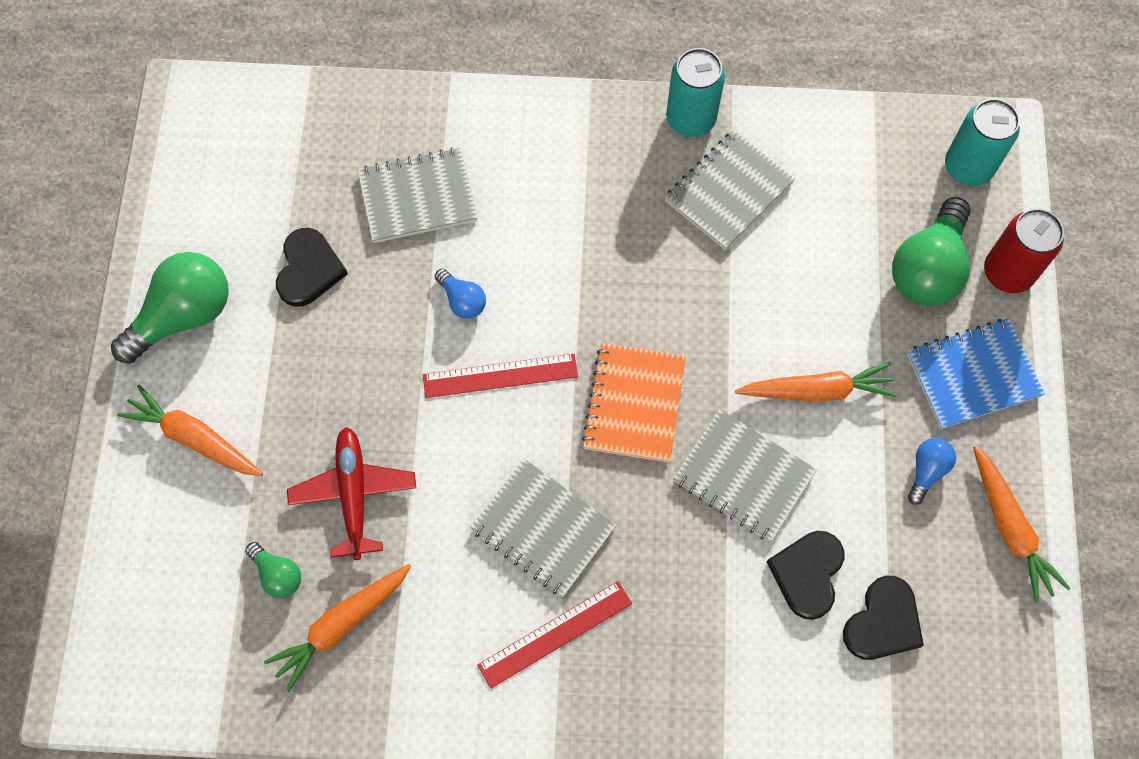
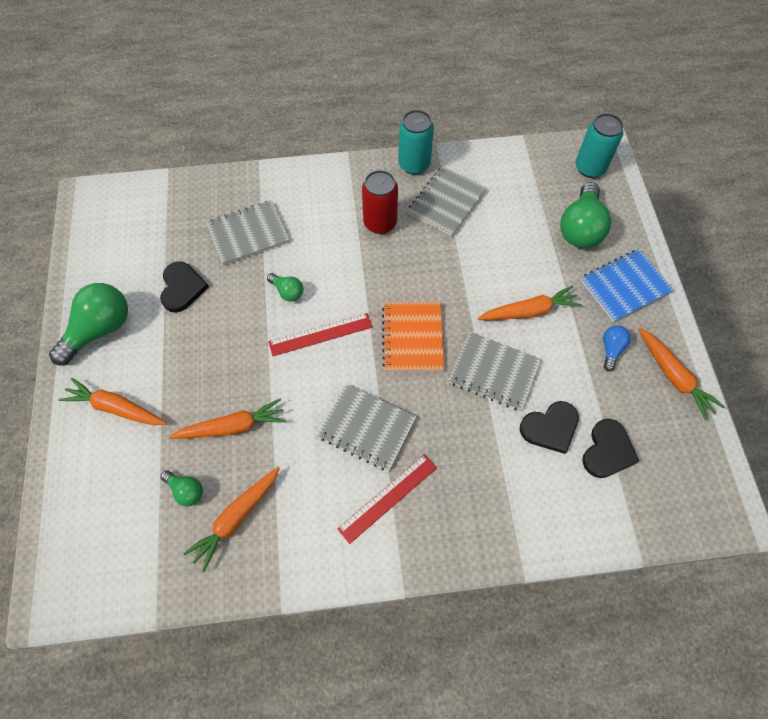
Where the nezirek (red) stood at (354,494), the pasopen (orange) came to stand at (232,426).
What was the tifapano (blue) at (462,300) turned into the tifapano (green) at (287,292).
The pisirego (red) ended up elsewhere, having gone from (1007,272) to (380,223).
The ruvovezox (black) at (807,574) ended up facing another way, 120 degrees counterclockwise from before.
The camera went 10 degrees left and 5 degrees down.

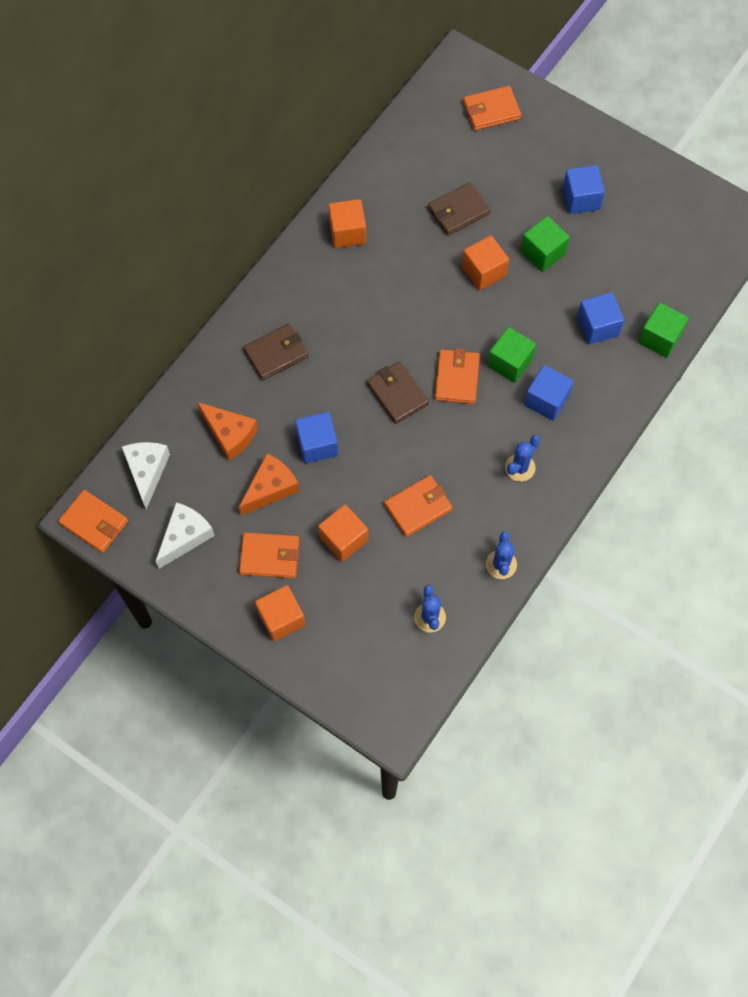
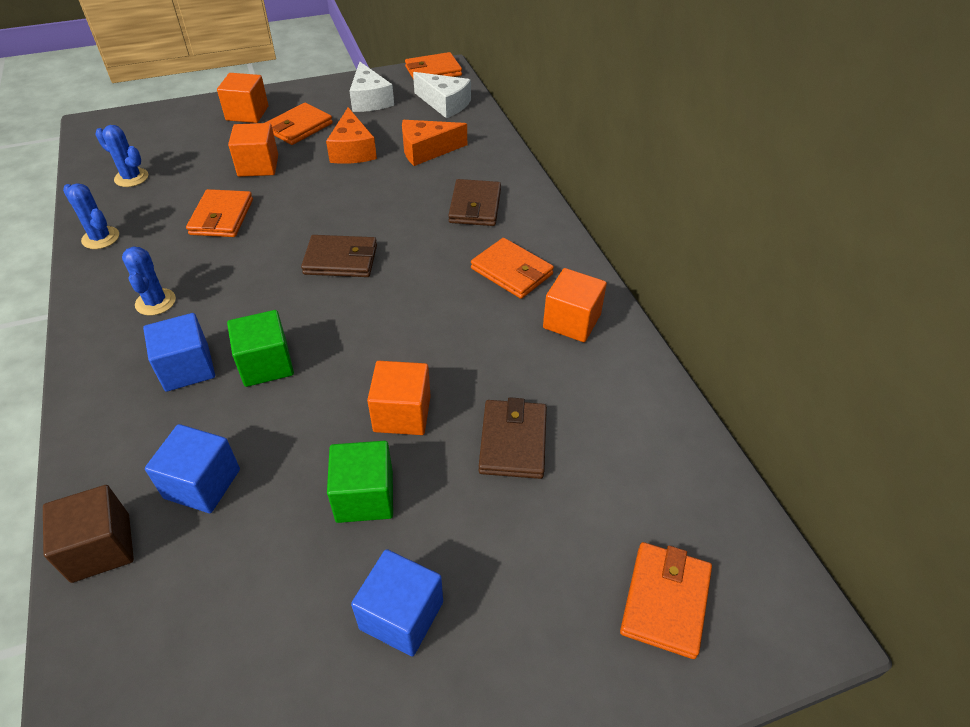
What was the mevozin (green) at (659,338) turned into the mevozin (brown) at (101,547).
The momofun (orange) ended up elsewhere, having gone from (457,378) to (511,271).
The second view lost the mevozin (blue) at (317,444).
The camera went 125 degrees right and 20 degrees down.

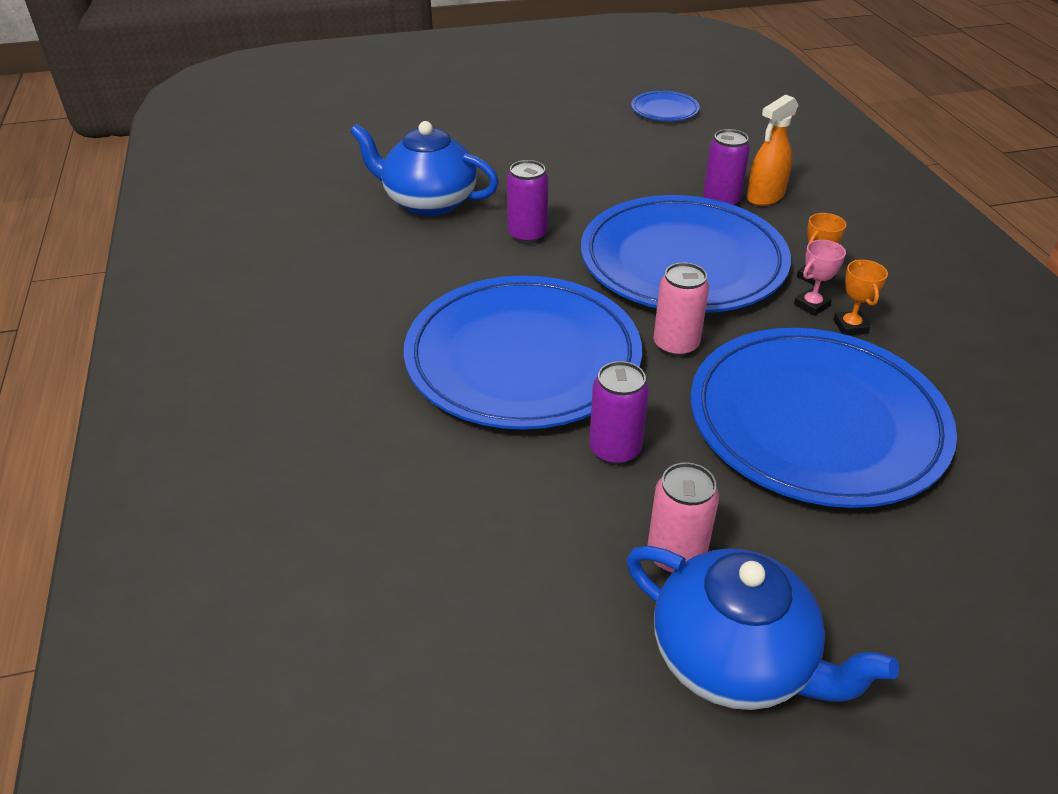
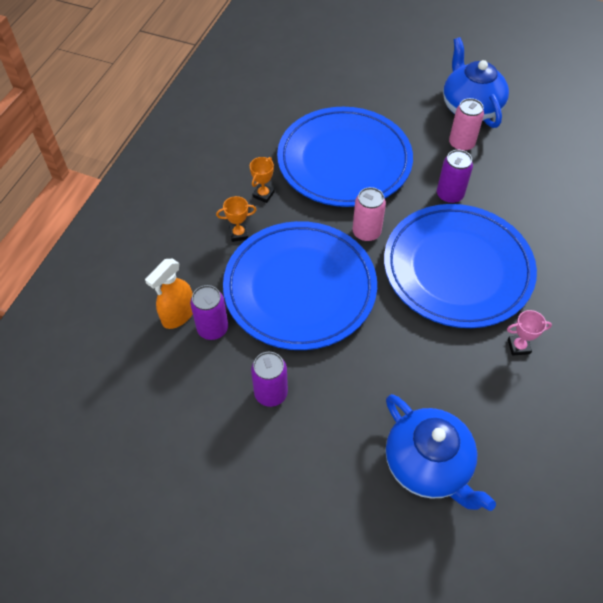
The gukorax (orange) at (765,197) ended up facing another way, 135 degrees clockwise from before.
The pisirego (purple) ended up elsewhere, having gone from (527,235) to (271,393).
The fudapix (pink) ended up elsewhere, having gone from (811,305) to (518,346).
The second view lost the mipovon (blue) at (664,110).
The camera went 145 degrees left and 15 degrees up.

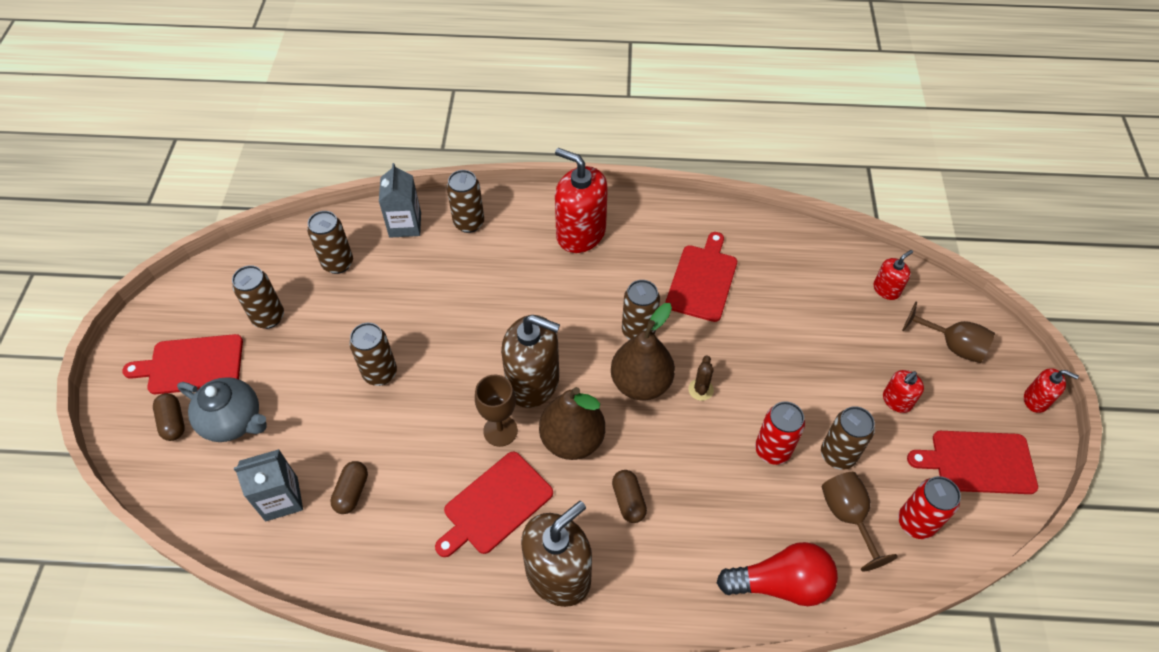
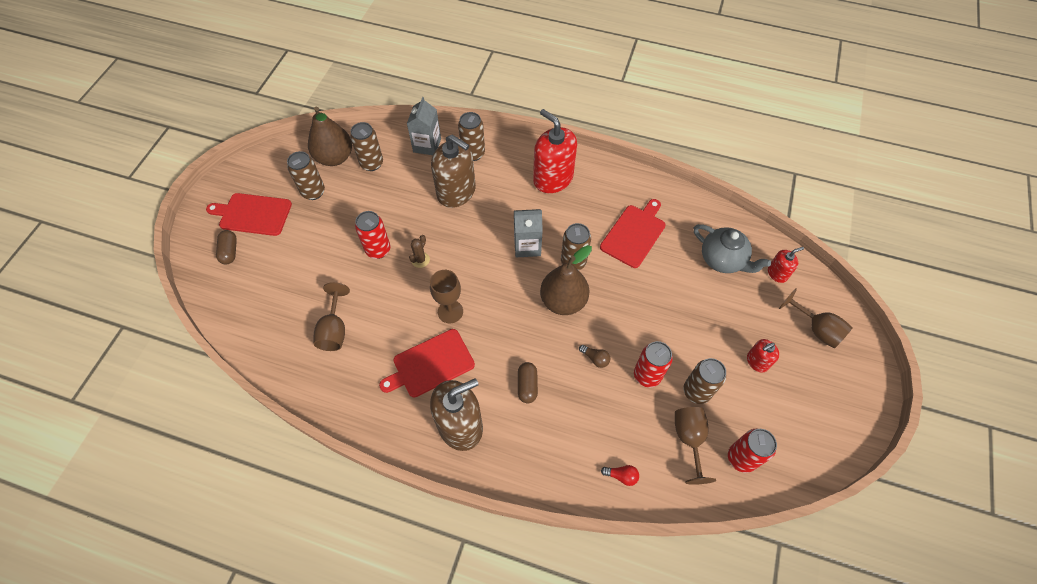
The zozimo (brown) ended up elsewhere, having gone from (572,440) to (335,157).
Where the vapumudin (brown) stood at (352,492), the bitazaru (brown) came to stand at (334,330).
What was the pisirego (brown) at (380,373) turned into the pisirego (red) at (378,250).
The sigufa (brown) ended up elsewhere, having gone from (700,389) to (420,260).
The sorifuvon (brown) ended up elsewhere, having gone from (533,382) to (456,192).
The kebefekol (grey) ended up elsewhere, having gone from (281,499) to (527,246).
The second view gained the tifapano (brown) at (595,358).
The size of the tifapano (red) at (780,583) changed by a factor of 0.43.
The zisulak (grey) ended up elsewhere, having gone from (233,421) to (723,260).
The second view lost the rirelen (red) at (978,462).
The second view lost the sorifuvon (red) at (1036,400).
The camera went 15 degrees right and 5 degrees up.

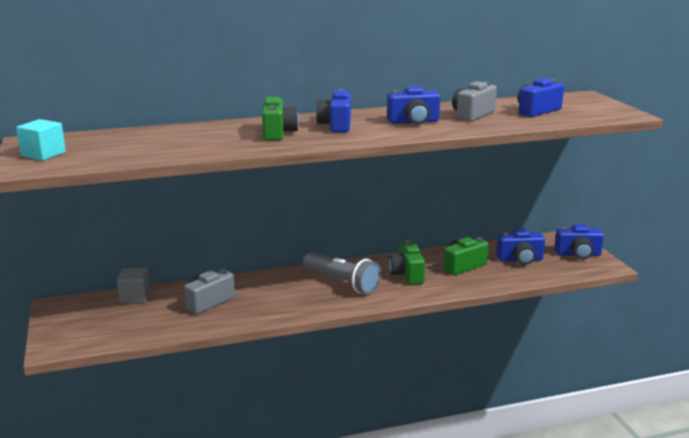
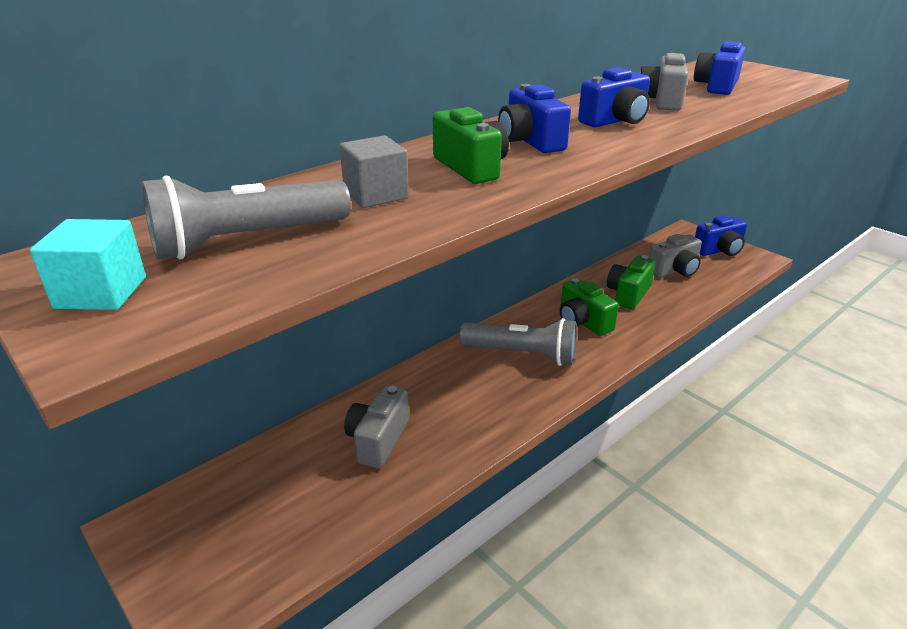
The second view gained the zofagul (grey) at (247,240).
The mevozin (grey) ended up elsewhere, having gone from (135,296) to (376,195).
What was the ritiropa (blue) at (520,260) turned into the ritiropa (grey) at (674,270).
The camera went 25 degrees left and 10 degrees up.

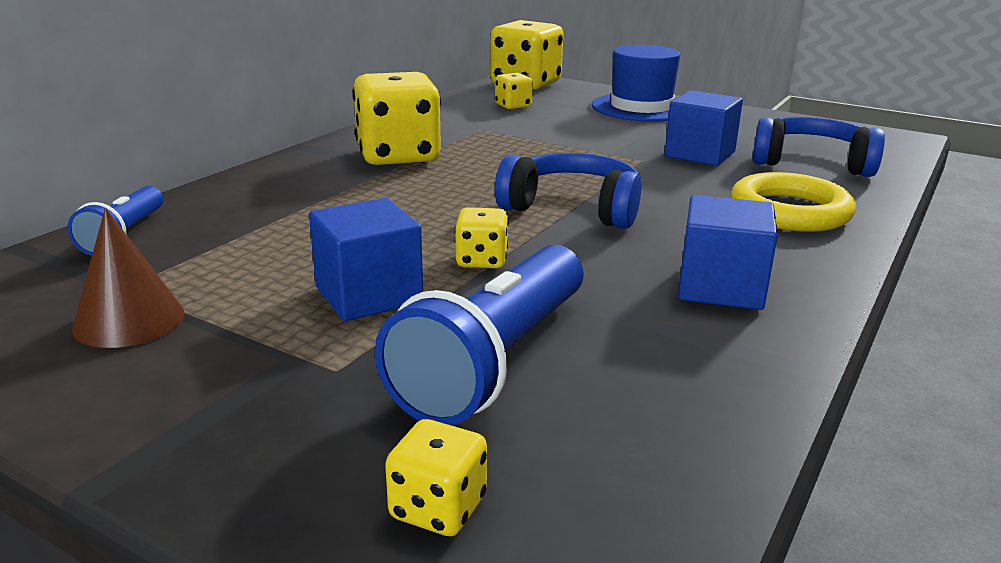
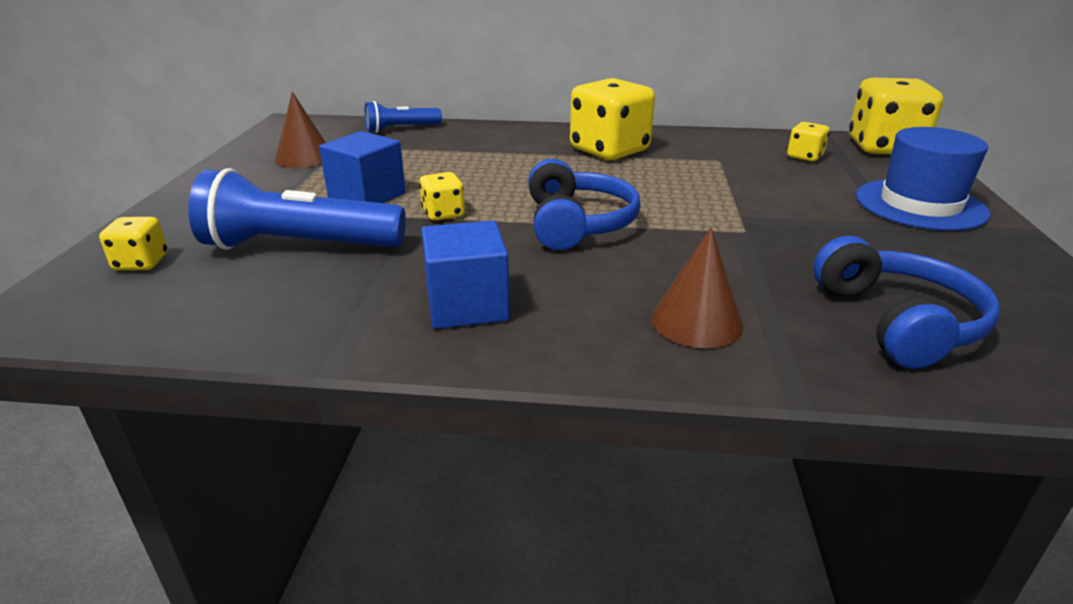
Where the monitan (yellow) stood at (789,212), the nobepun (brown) came to stand at (696,321).
The second view lost the mevozin (blue) at (699,154).
The camera went 65 degrees right and 5 degrees up.

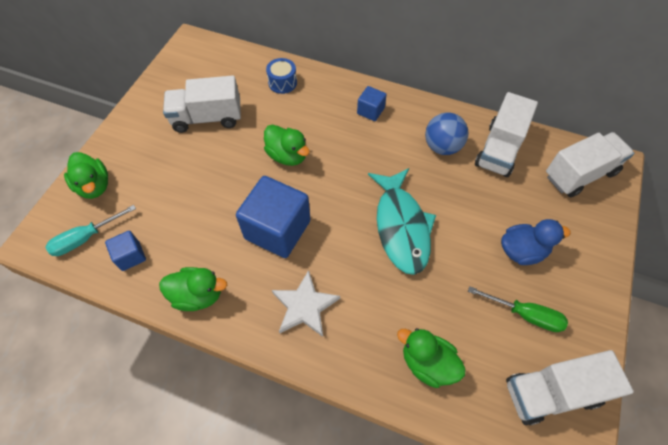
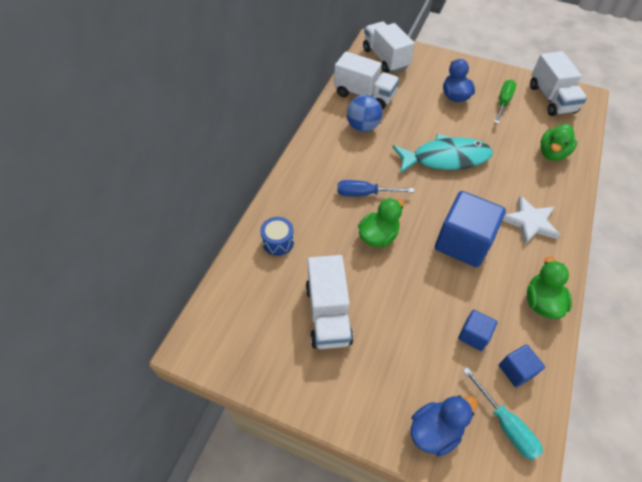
The second view gained the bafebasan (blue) at (364,194).
What was the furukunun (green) at (94,186) turned into the furukunun (blue) at (435,430).
The mevozin (blue) ended up elsewhere, having gone from (370,111) to (473,335).
The camera went 90 degrees left and 5 degrees down.

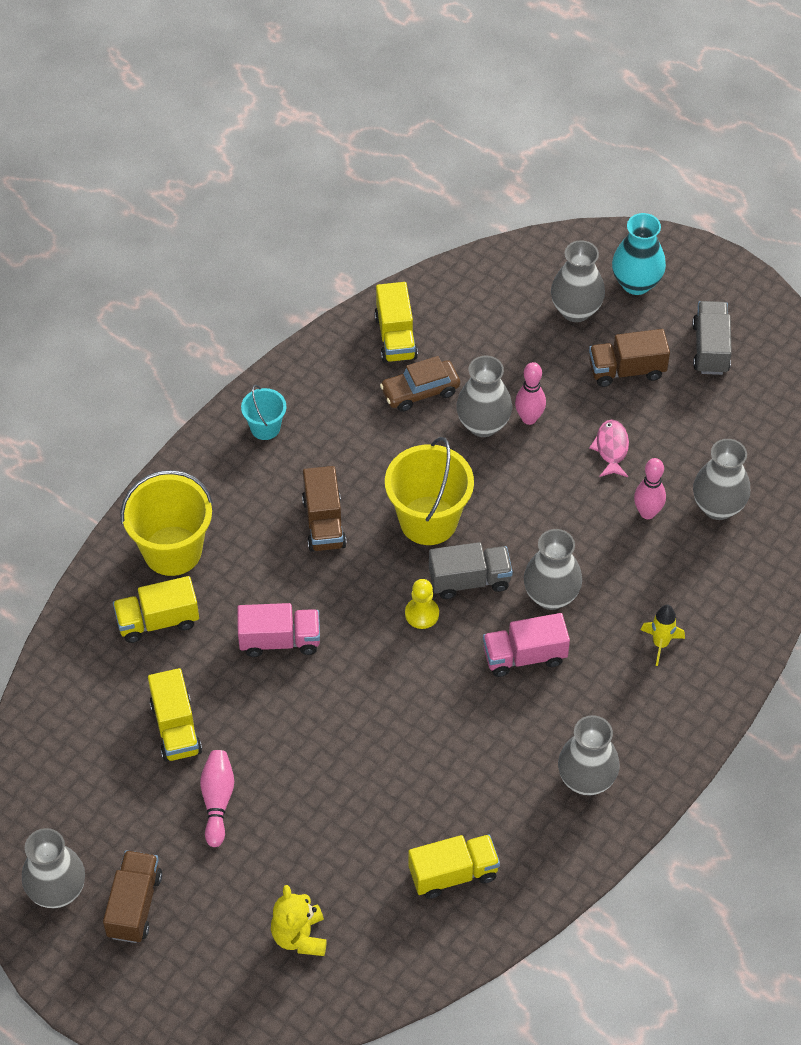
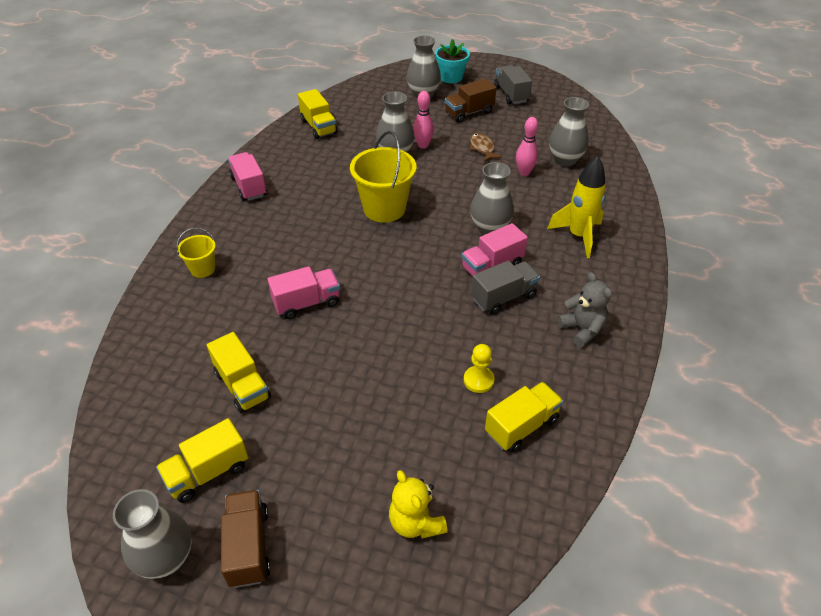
The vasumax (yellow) ended up elsewhere, having gone from (158,621) to (208,472).
The size of the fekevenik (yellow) at (172,551) changed by a factor of 0.53.
Where the fekevenik (turquoise) stood at (265,427), the vasumax (pink) came to stand at (249,187).
Where the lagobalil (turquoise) stood at (636,283), the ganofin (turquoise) came to stand at (451,77).
The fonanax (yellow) ended up elsewhere, having gone from (422,614) to (478,380).
What was the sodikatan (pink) at (611,448) turned into the sodikatan (brown) at (482,148).
The vasumax (grey) ended up elsewhere, having gone from (469,580) to (503,297).
The size of the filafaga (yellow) at (660,644) changed by a factor of 1.72.
Where the lagobalil (grey) stood at (586,780), the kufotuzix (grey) came to stand at (582,329).
The second view lost the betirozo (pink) at (217,801).
The second view lost the vasumax (brown) at (324,523).
The second view lost the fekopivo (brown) at (420,391).
The camera went 20 degrees left and 10 degrees down.

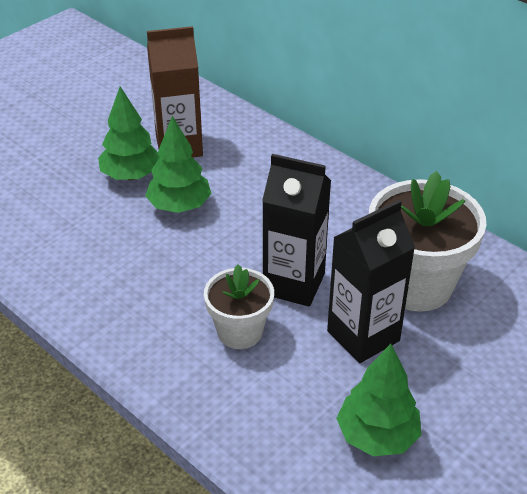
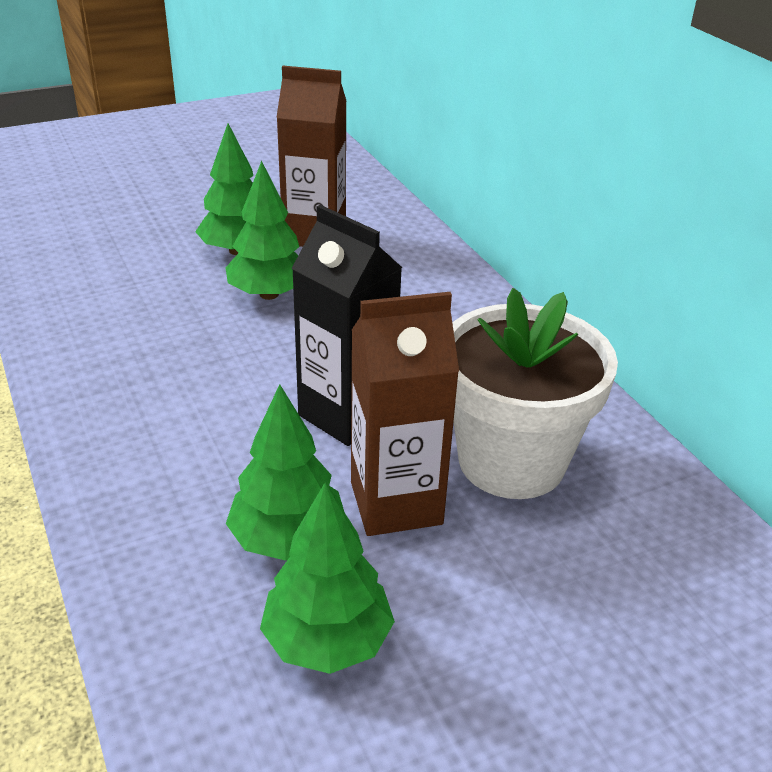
The second view gained the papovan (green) at (287,539).
What was the kebefekol (black) at (363,336) turned into the kebefekol (brown) at (396,503).
The second view lost the ganofin (white) at (240,332).
The camera went 20 degrees right and 5 degrees down.

